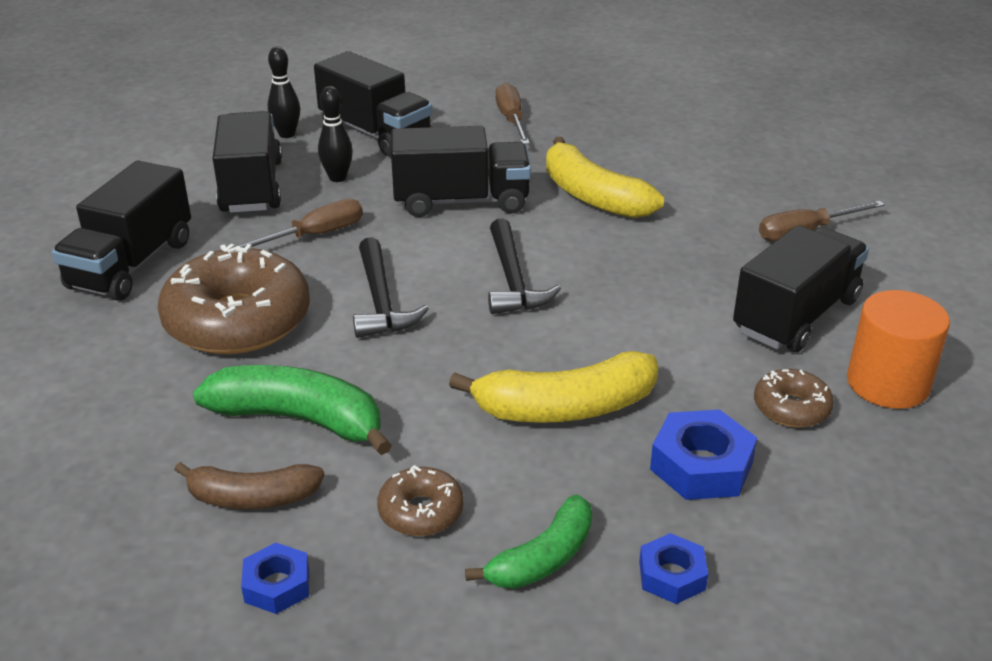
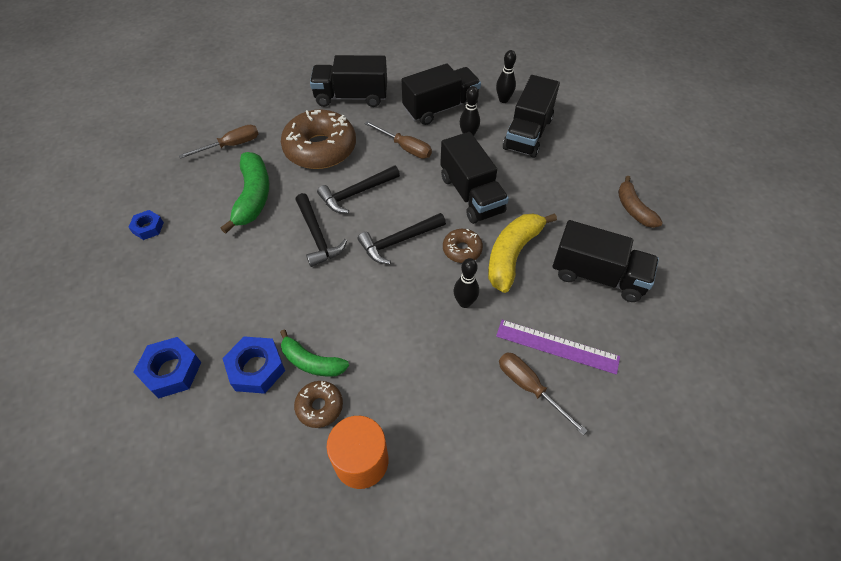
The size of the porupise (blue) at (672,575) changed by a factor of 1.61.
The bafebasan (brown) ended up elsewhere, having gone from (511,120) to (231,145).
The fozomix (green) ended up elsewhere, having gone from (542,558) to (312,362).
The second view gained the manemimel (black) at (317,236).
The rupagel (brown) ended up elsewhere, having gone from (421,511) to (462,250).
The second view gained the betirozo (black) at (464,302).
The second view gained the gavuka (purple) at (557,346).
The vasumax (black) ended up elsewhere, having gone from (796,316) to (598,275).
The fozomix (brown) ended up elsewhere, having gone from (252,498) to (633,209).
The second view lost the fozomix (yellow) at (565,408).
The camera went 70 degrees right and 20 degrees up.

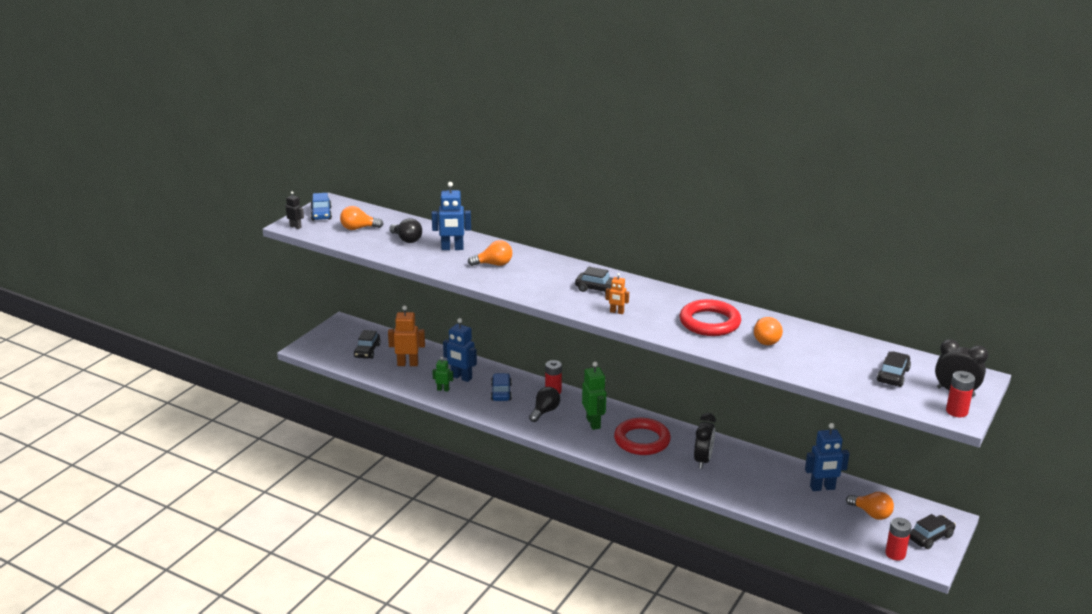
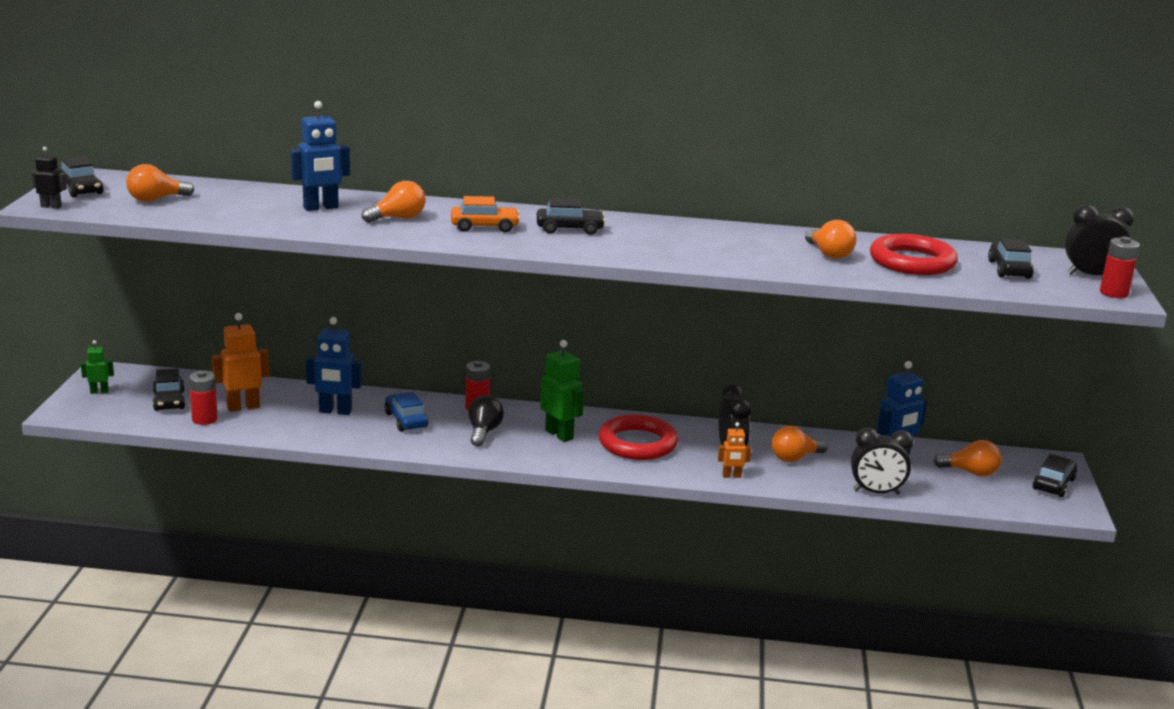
What was the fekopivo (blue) at (321,214) turned into the fekopivo (black) at (81,189).
The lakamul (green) ended up elsewhere, having gone from (443,389) to (99,391).
The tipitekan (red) ended up elsewhere, having gone from (895,554) to (204,419).
The second view gained the fekopivo (orange) at (484,227).
The lakamul (orange) ended up elsewhere, having gone from (616,312) to (731,476).
The second view gained the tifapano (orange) at (794,458).
The second view gained the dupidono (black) at (876,492).
The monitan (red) ended up elsewhere, having gone from (709,322) to (912,262).
The second view lost the tifapano (black) at (407,239).
The camera went 25 degrees left and 5 degrees down.

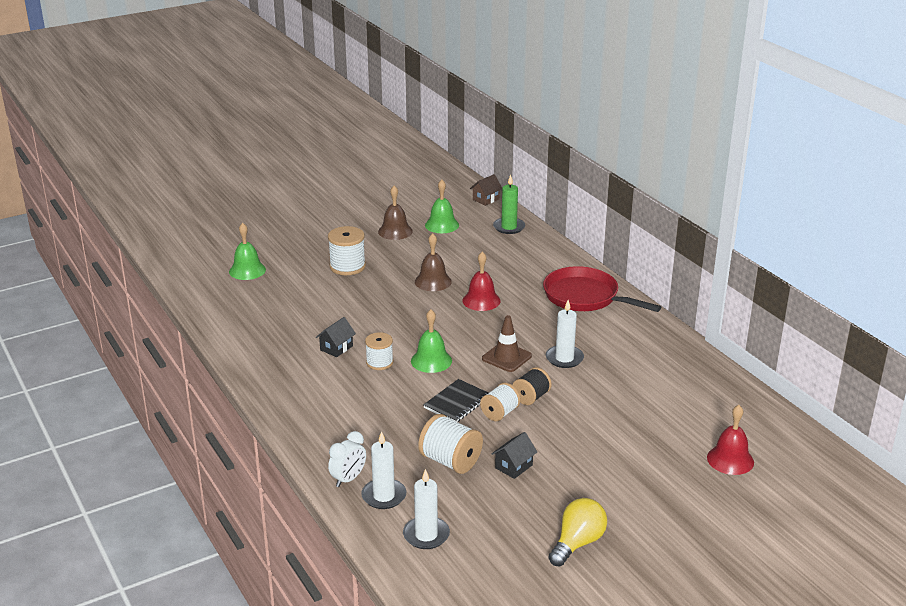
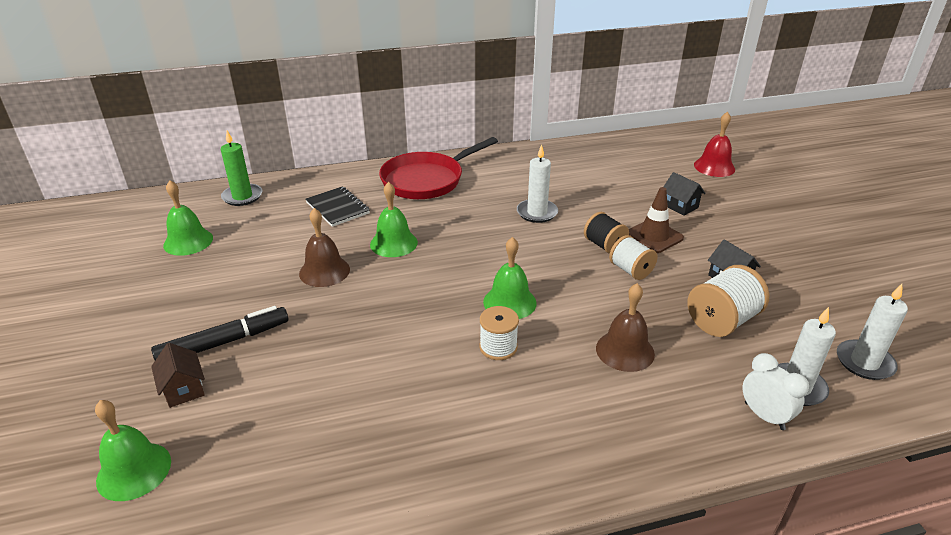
Where the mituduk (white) stood at (347,266), the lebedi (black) came to stand at (224,342).
The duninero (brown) ended up elsewhere, having gone from (486,199) to (183,389).
The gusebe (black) ended up elsewhere, having gone from (457,402) to (337,208).
What was the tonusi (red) at (481,300) turned into the tonusi (green) at (393,243).
The tonusi (brown) ended up elsewhere, having gone from (395,231) to (625,351).
The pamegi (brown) ended up elsewhere, having gone from (506,357) to (654,236).
The duninero (black) ended up elsewhere, having gone from (336,348) to (680,206).
The second view lost the tifapano (yellow) at (577,543).
The camera went 75 degrees left and 5 degrees up.

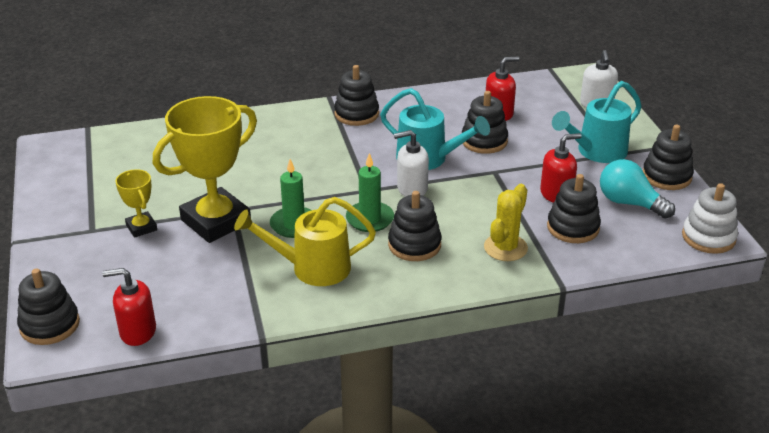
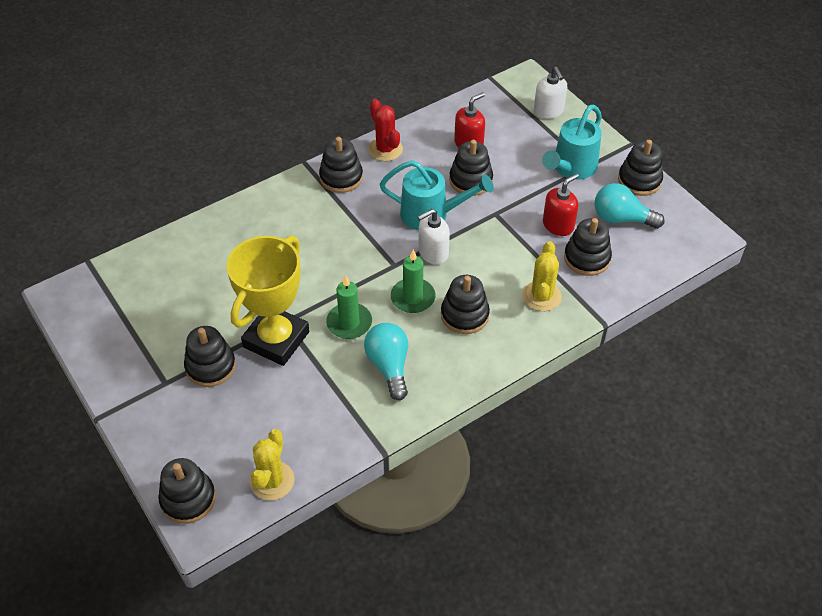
Where the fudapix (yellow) stood at (141,227), the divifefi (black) came to stand at (210,366).
Where the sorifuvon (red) stood at (137,331), the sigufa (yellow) came to stand at (272,481).
Where the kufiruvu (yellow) stood at (312,268), the tifapano (turquoise) came to stand at (389,366).
The second view gained the sigufa (red) at (385,149).
The second view lost the divifefi (white) at (708,237).
The camera went 20 degrees left and 15 degrees up.

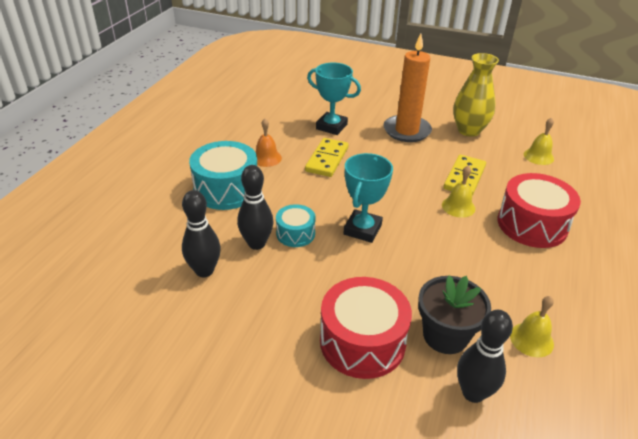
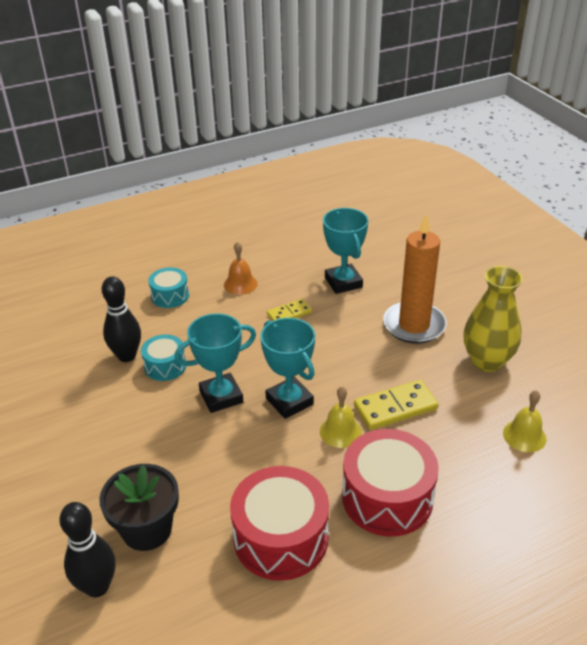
The size of the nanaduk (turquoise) at (226,189) changed by a factor of 0.55.
The nanaduk (red) ended up elsewhere, having gone from (362,342) to (281,538).
The second view gained the fudapix (turquoise) at (289,401).
The size of the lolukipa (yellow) at (327,159) changed by a factor of 0.62.
The second view lost the betirozo (black) at (204,271).
The second view lost the tonusi (yellow) at (531,339).
The camera went 45 degrees right and 0 degrees up.

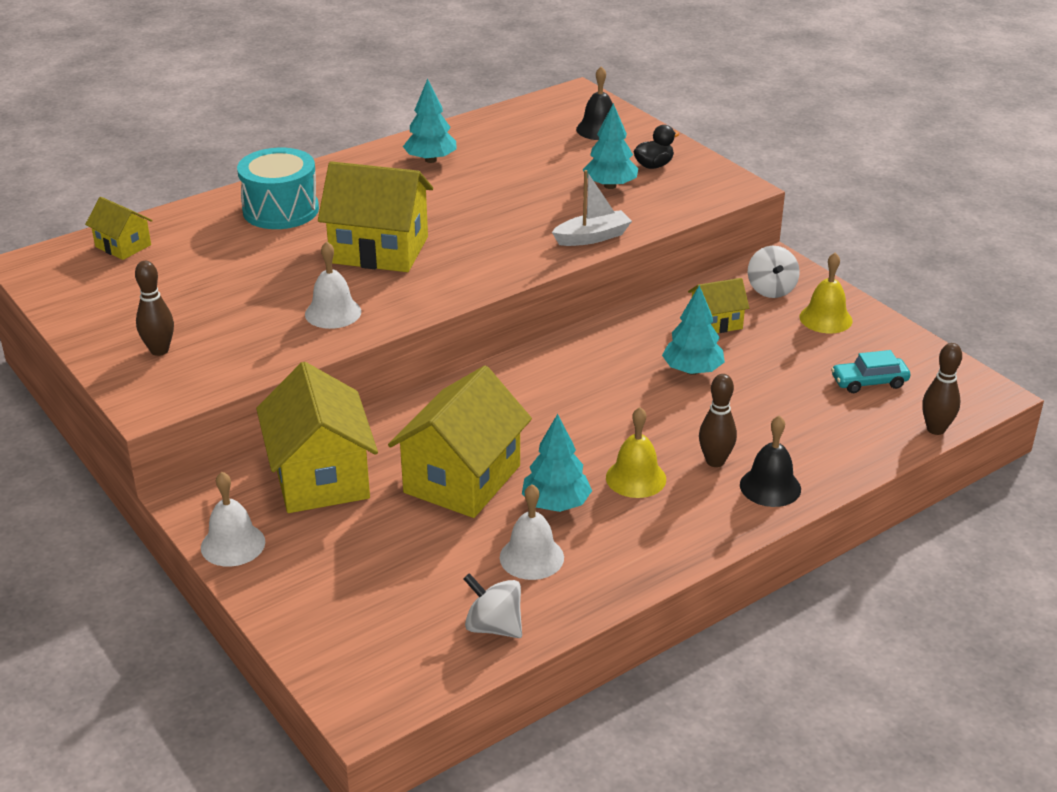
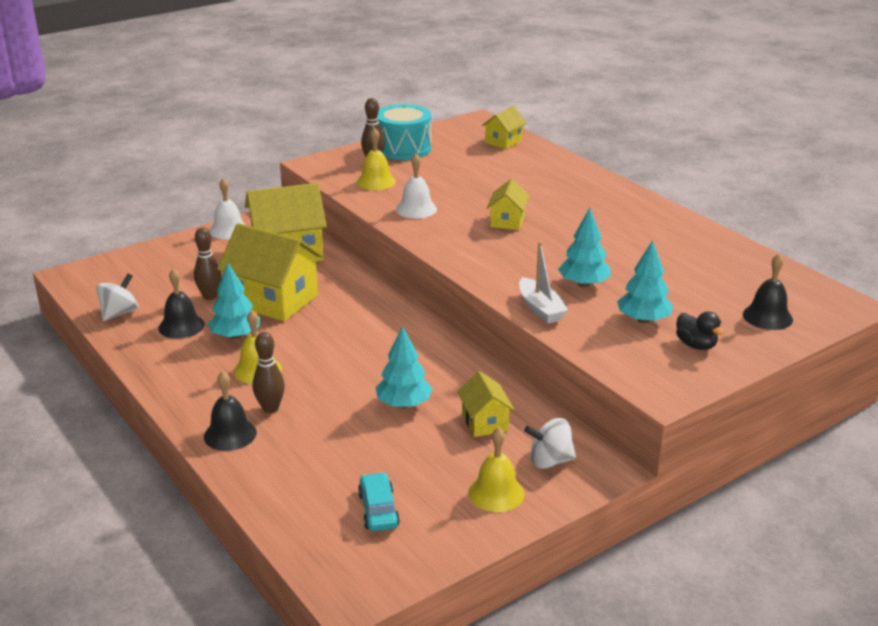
What was the tonusi (white) at (531,557) turned into the tonusi (black) at (181,326).
The betirozo (brown) ended up elsewhere, having gone from (936,429) to (210,296).
The second view gained the tonusi (yellow) at (376,181).
The nanaduk (turquoise) ended up elsewhere, having gone from (280,210) to (403,148).
The size of the duninero (yellow) at (379,250) changed by a factor of 0.52.
The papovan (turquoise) ended up elsewhere, having gone from (431,160) to (583,284).
The camera went 90 degrees right and 5 degrees down.

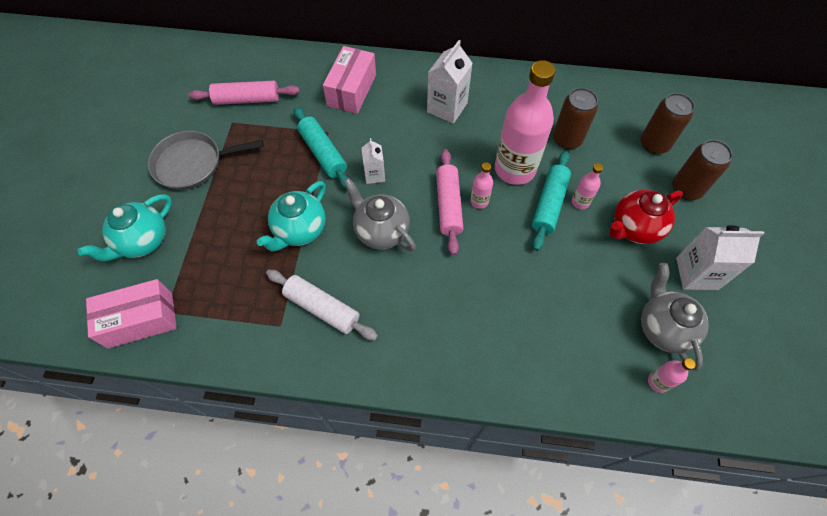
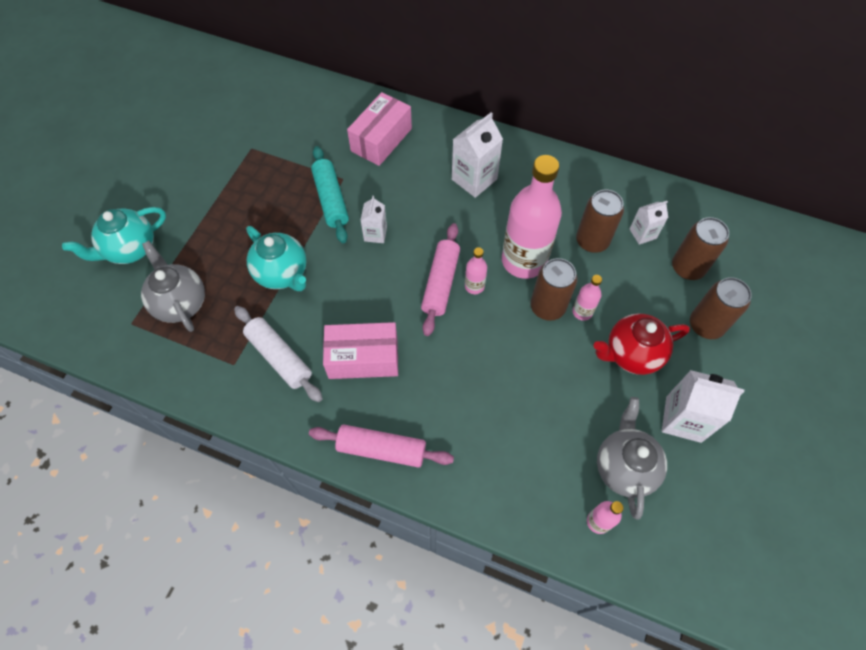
The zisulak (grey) ended up elsewhere, having gone from (381,231) to (180,303).
The zisulak (turquoise) at (299,230) ended up facing another way, 90 degrees counterclockwise from before.
The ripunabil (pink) ended up elsewhere, having gone from (247,99) to (381,449).
The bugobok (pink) ended up elsewhere, having gone from (140,320) to (363,358).
Where the ripunabil (turquoise) stood at (549,204), the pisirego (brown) came to stand at (547,307).
The second view gained the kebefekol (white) at (642,233).
The second view lost the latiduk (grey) at (192,164).
The camera went 15 degrees right and 0 degrees up.

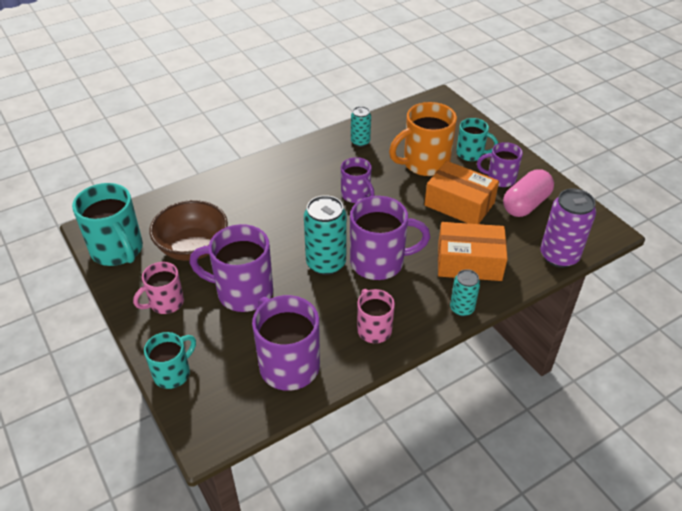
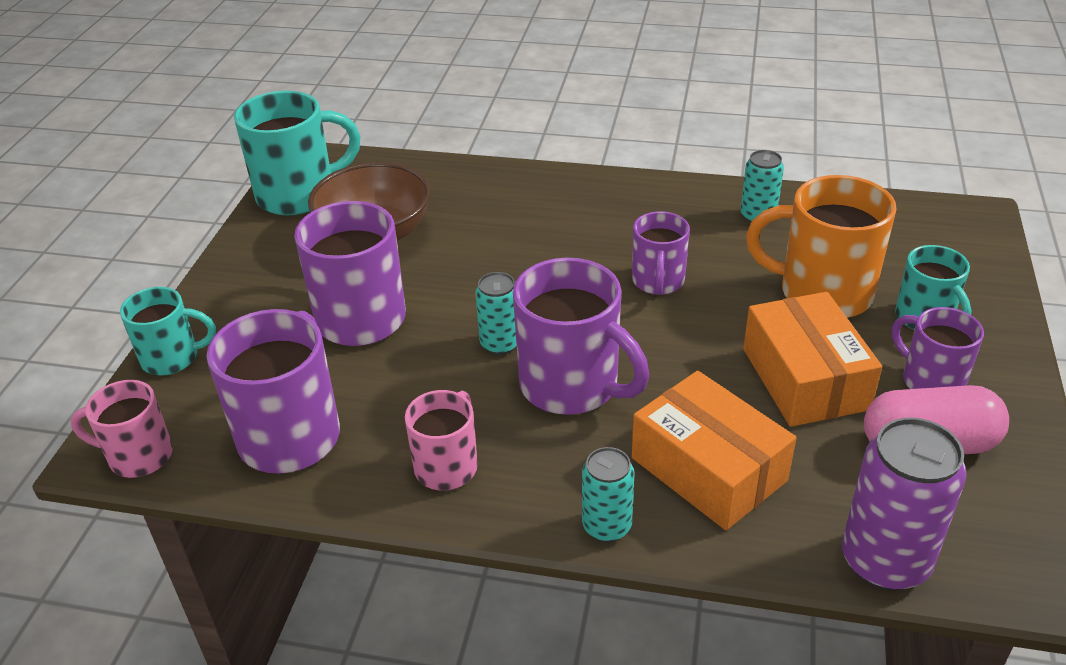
The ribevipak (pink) ended up elsewhere, having gone from (165,303) to (138,456).
The ribevipak (turquoise) at (118,250) ended up facing another way, 120 degrees counterclockwise from before.
The size of the pisirego (turquoise) at (326,263) changed by a factor of 0.58.
The camera went 45 degrees right and 5 degrees down.

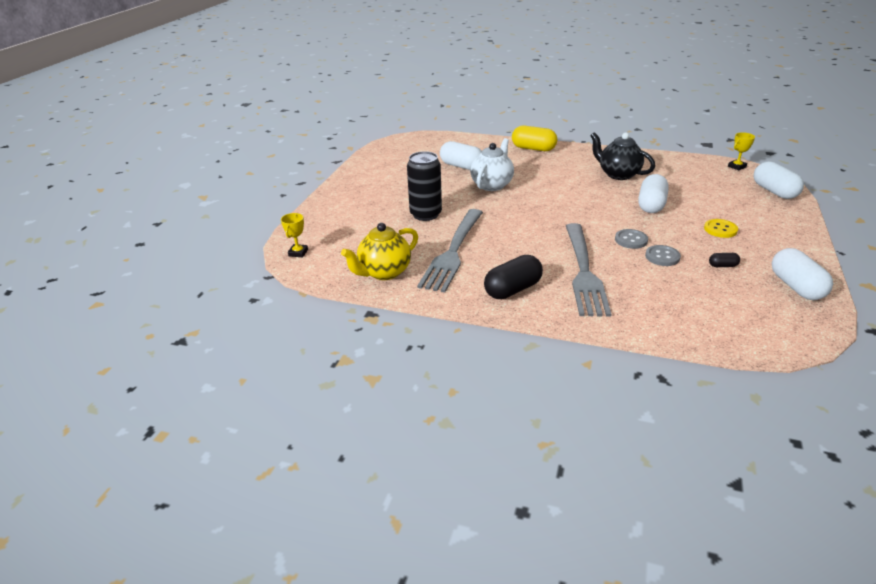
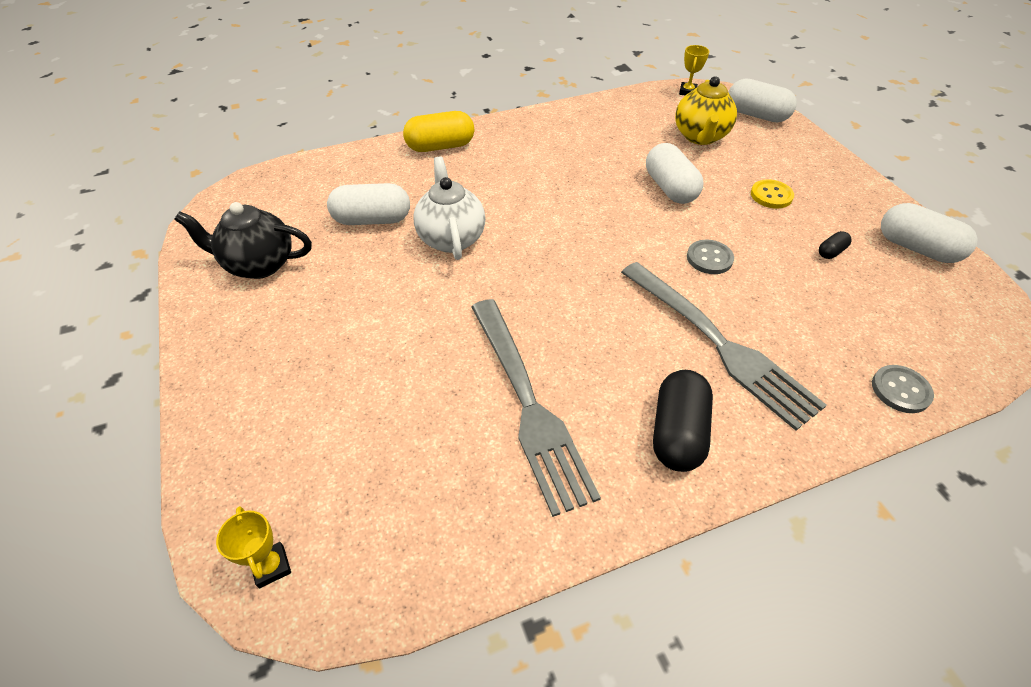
The zisulak (black) ended up elsewhere, having gone from (618,174) to (259,264).
The zisulak (yellow) ended up elsewhere, having gone from (384,272) to (700,137).
The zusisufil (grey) ended up elsewhere, having gone from (662,257) to (900,390).
The second view lost the pisirego (black) at (425,214).
The camera went 40 degrees left and 15 degrees up.

